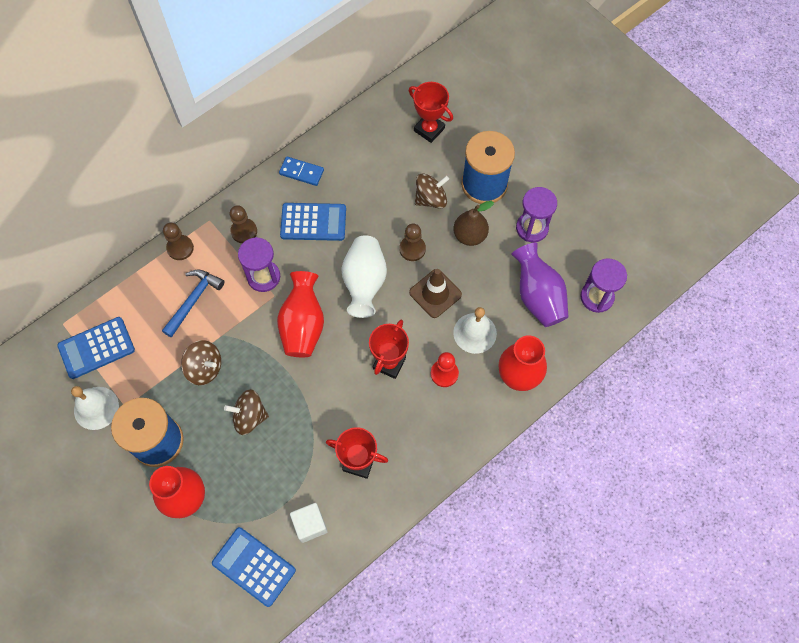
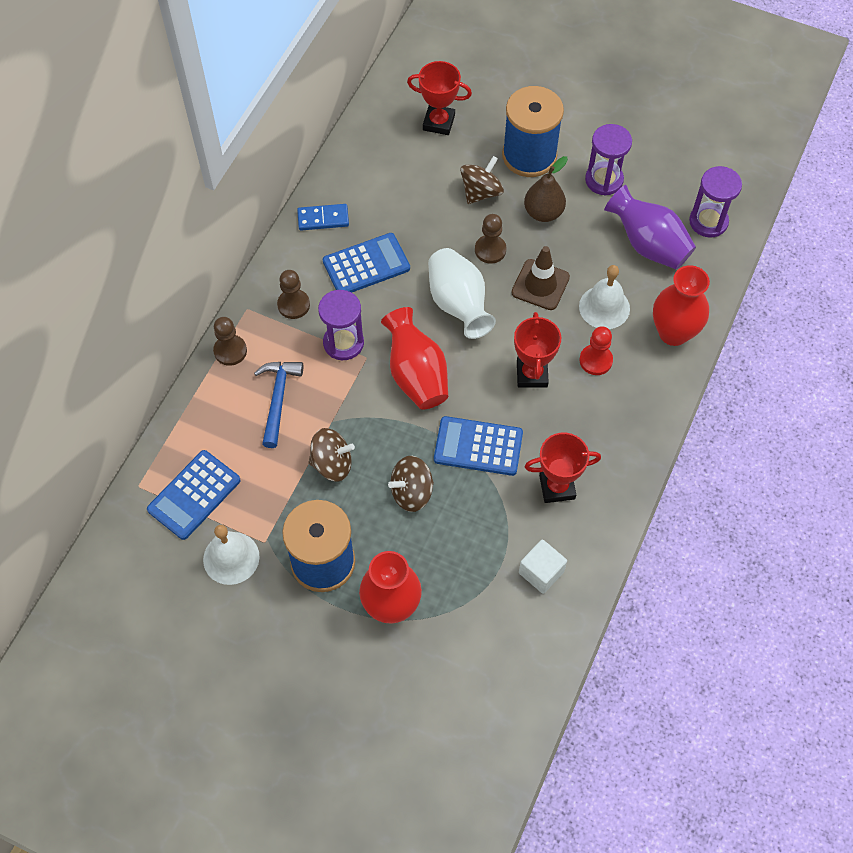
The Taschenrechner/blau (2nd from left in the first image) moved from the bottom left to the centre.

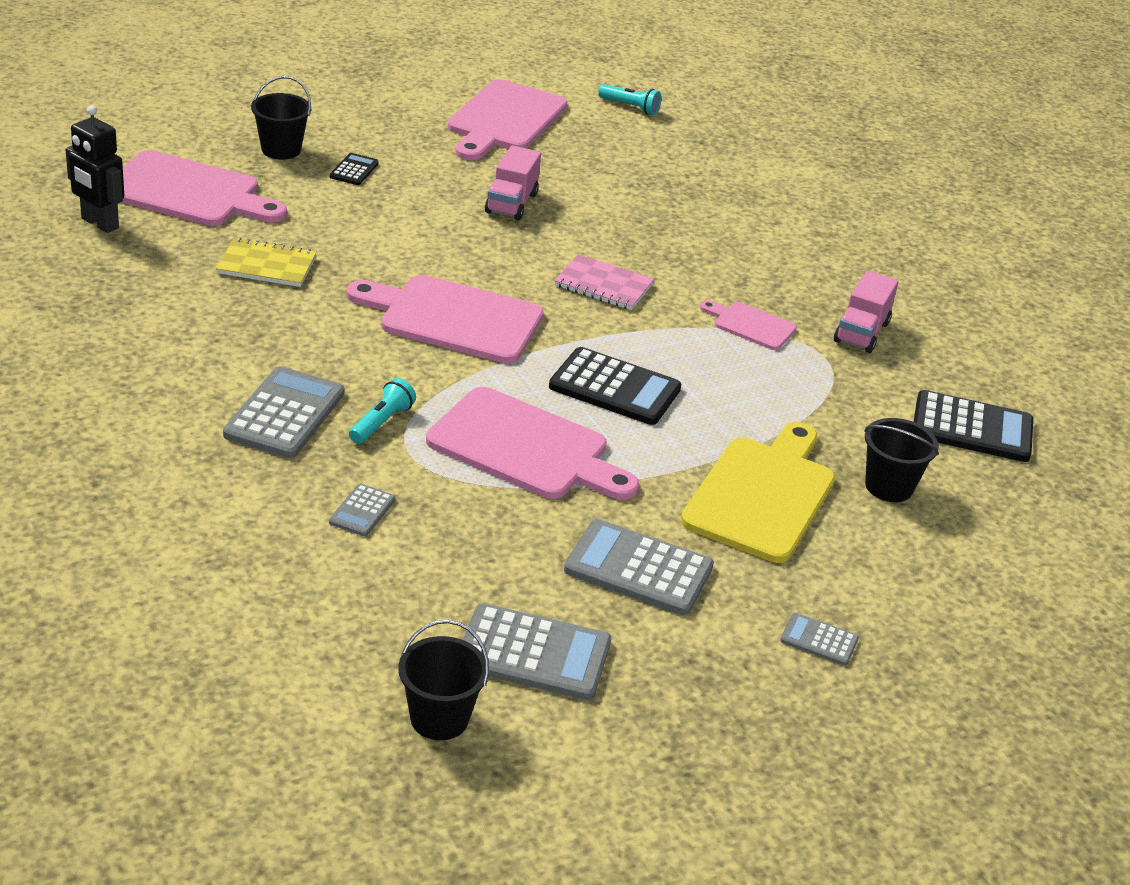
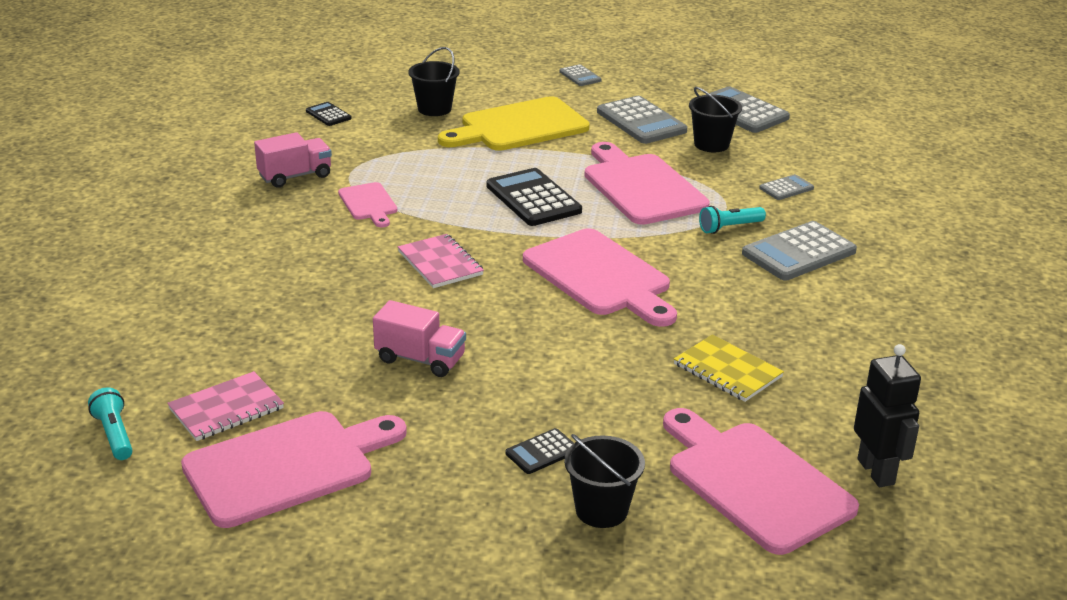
The Lastwagen/rosa (1st from left in the first image) at the top centre turned 60 degrees clockwise.
The Taschenrechner/schwarz (3rd from left in the first image) at the middle right changed to 0.51 times the size.
The Eimer/schwarz (2nd from left in the first image) moved from the bottom centre to the top right.
The Notizbuch/rosa (1st from left) at the bottom left appeared.

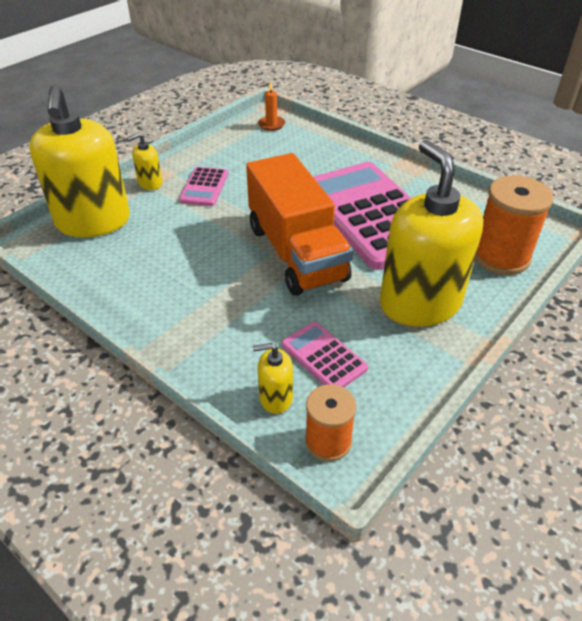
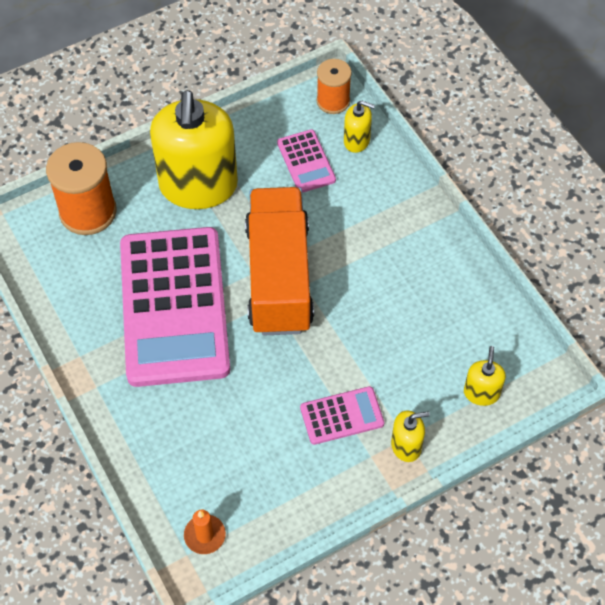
The Seifenspender/gelb (1st from left in the first image) at the top left changed to 0.42 times the size.
The Taschenrechner/rosa (1st from left in the first image) at the top centre turned 45 degrees clockwise.

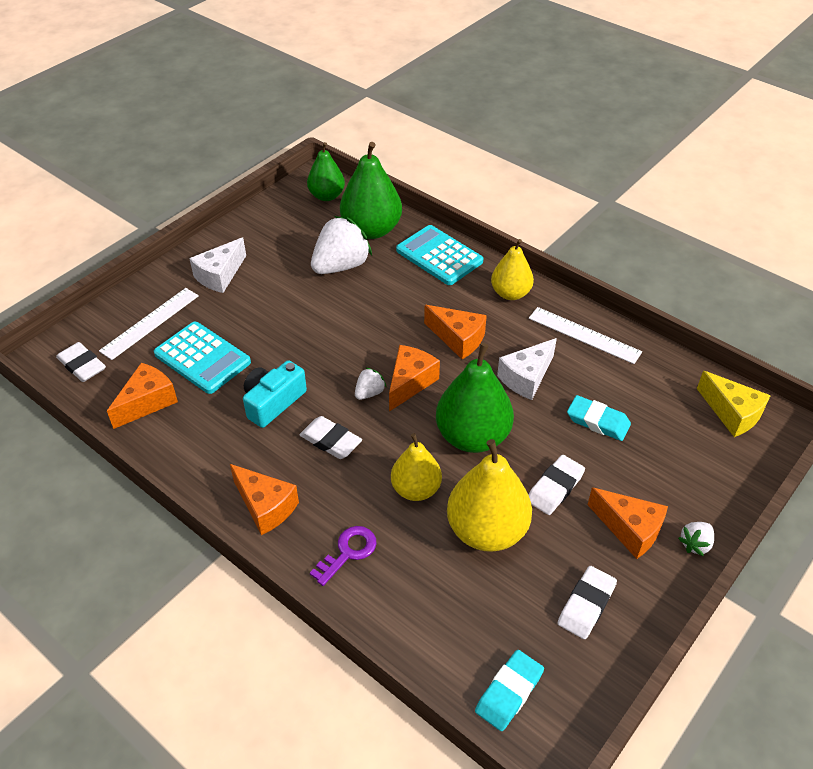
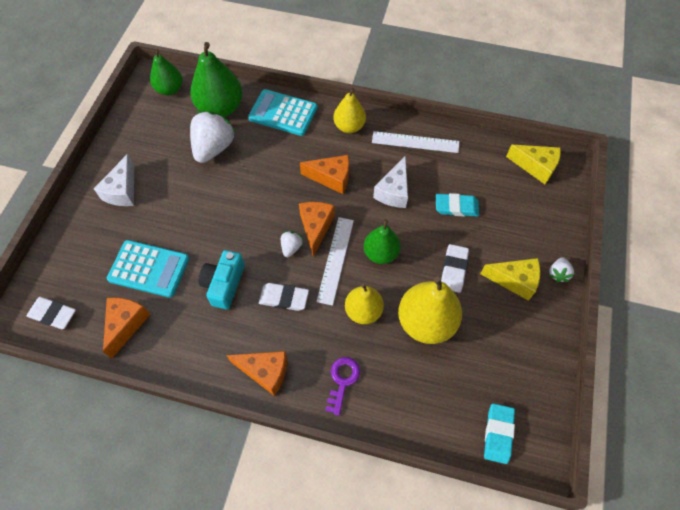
The Lineal/weiß (1st from left) moved from the middle left to the centre.
The Birne/grün (3rd from left) at the centre changed to 0.63 times the size.
The Käse/orange (5th from left) at the bottom right became the Käse/gelb (1st from left) at the middle right.
The Radiergummi/weiß (4th from left) at the bottom right disappeared.

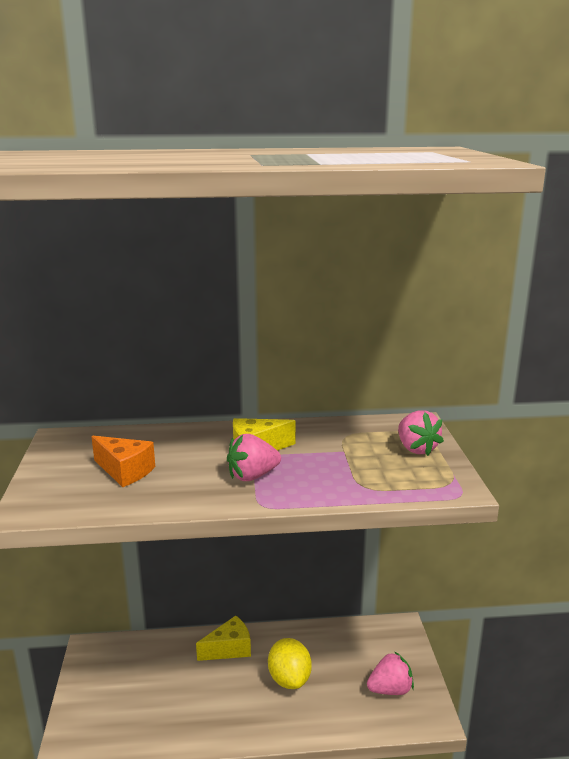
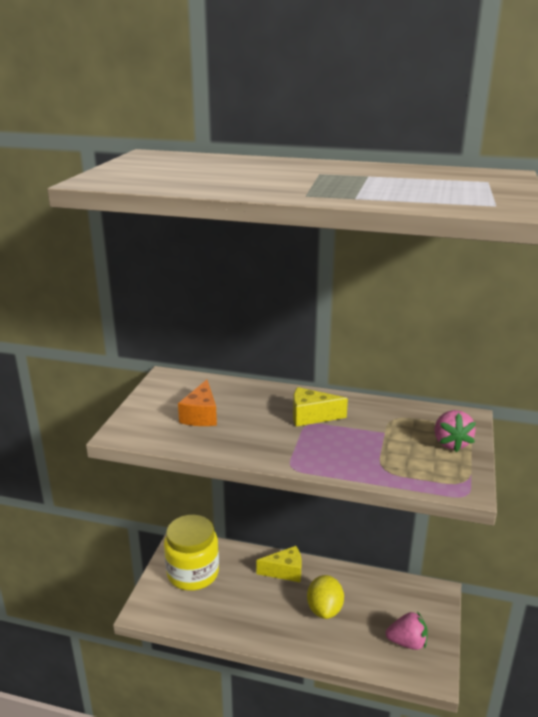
The Erdbeere/rosa (1st from left) at the centre disappeared.
The Käse/orange at the middle left turned 45 degrees clockwise.
The Einmachglas/gelb at the bottom centre appeared.

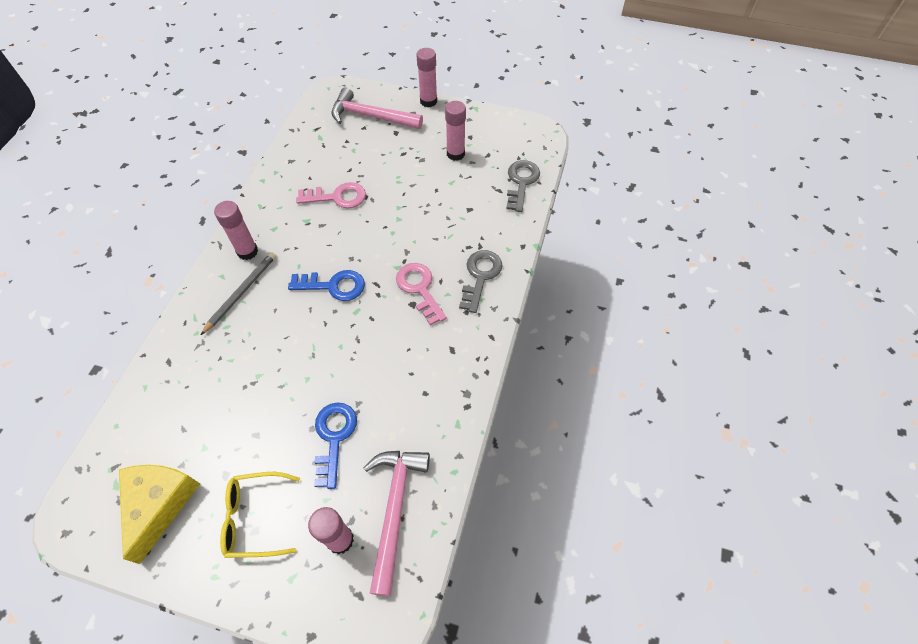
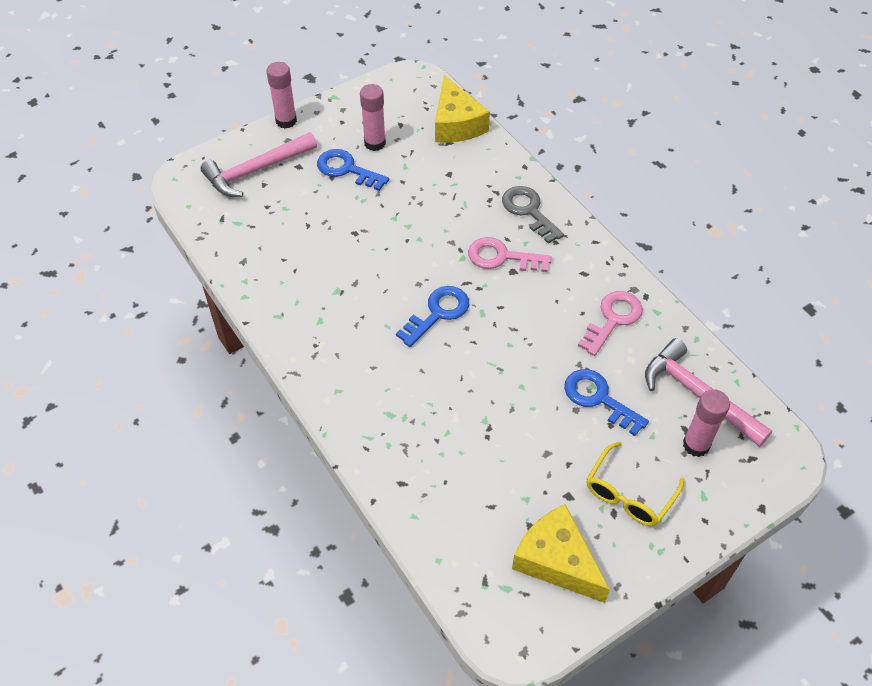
The Schlüssel/grau (2nd from left) at the top centre was replaced by the Käse/gelb (1st from left) at the top centre.
The Schlüssel/rosa (1st from left in the first image) moved from the top centre to the middle right.
The Klebestift/rosa (1st from left) at the middle left disappeared.
The Bleistift/grau at the middle left disappeared.
The Schlüssel/blau (1st from left) at the top centre appeared.

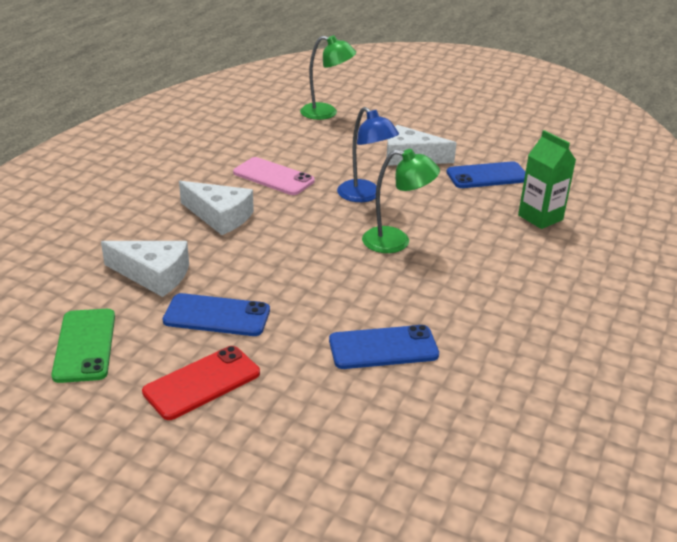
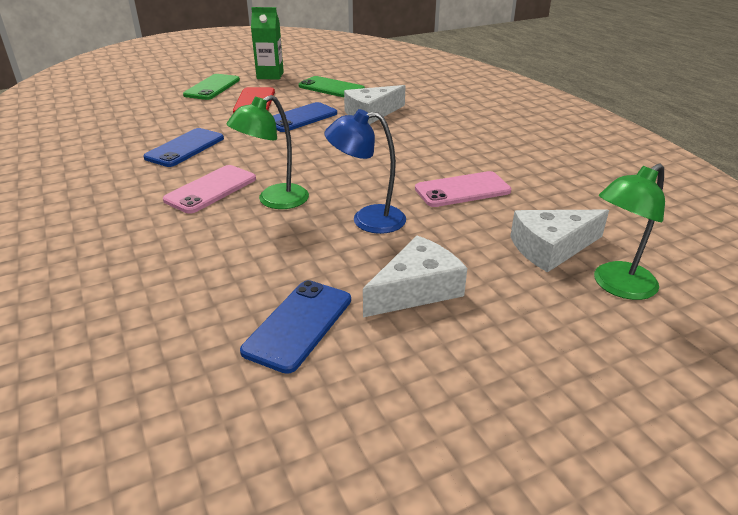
The Getränkekarton/grün moved from the top right to the top centre.
The Käse/weiß (2nd from left in the first image) moved from the middle left to the middle right.
The Handy/grün (1st from left) at the top left appeared.
The Handy/rosa (1st from left) at the middle left appeared.

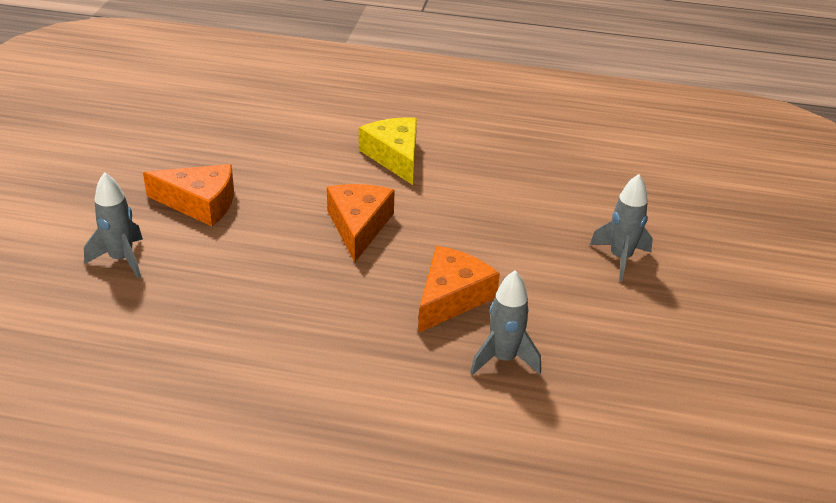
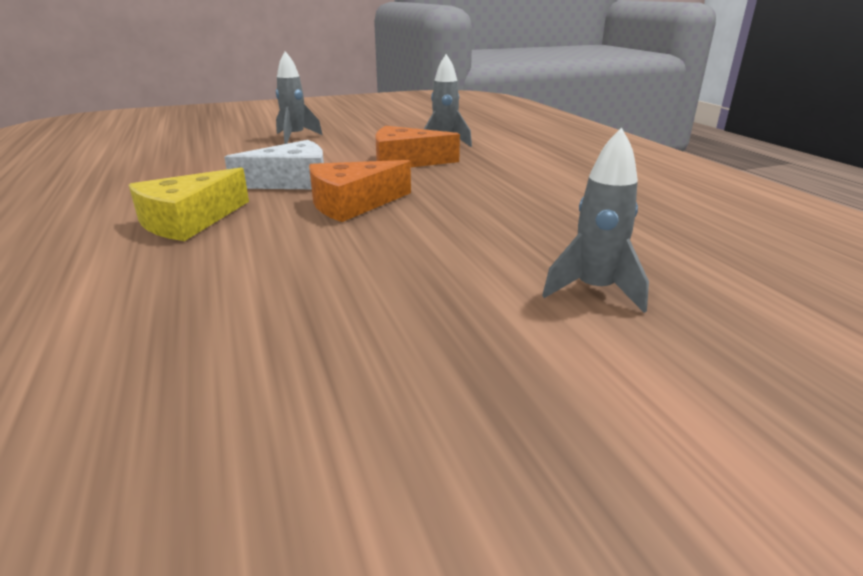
The Käse/orange (1st from left) at the middle left disappeared.
The Käse/weiß at the top left appeared.

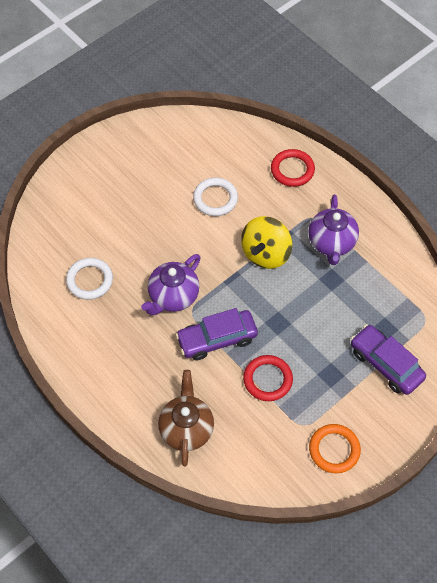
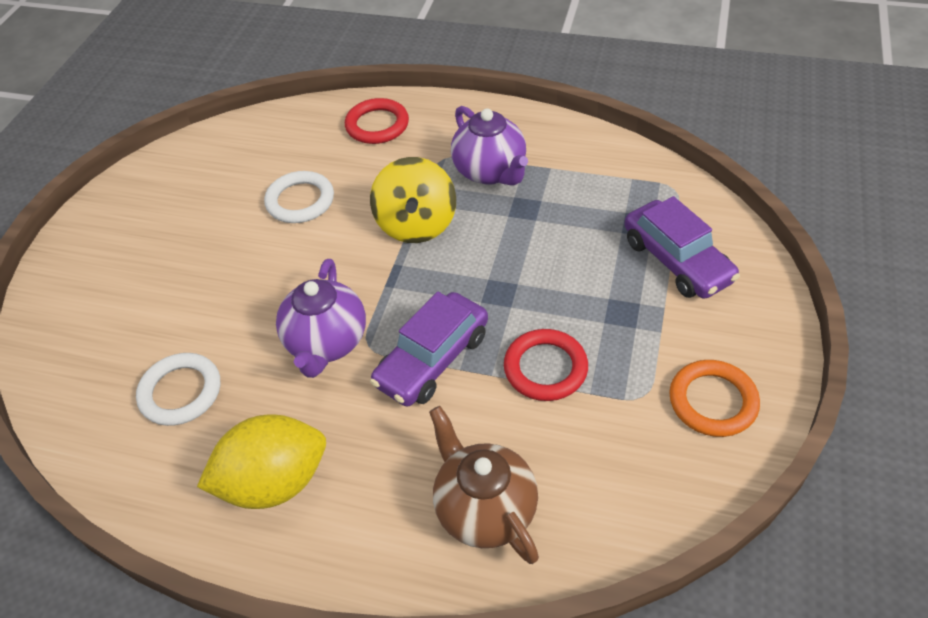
The Auto/lila (2nd from left) at the middle right turned 135 degrees counterclockwise.
The Zitrone/gelb at the bottom left appeared.

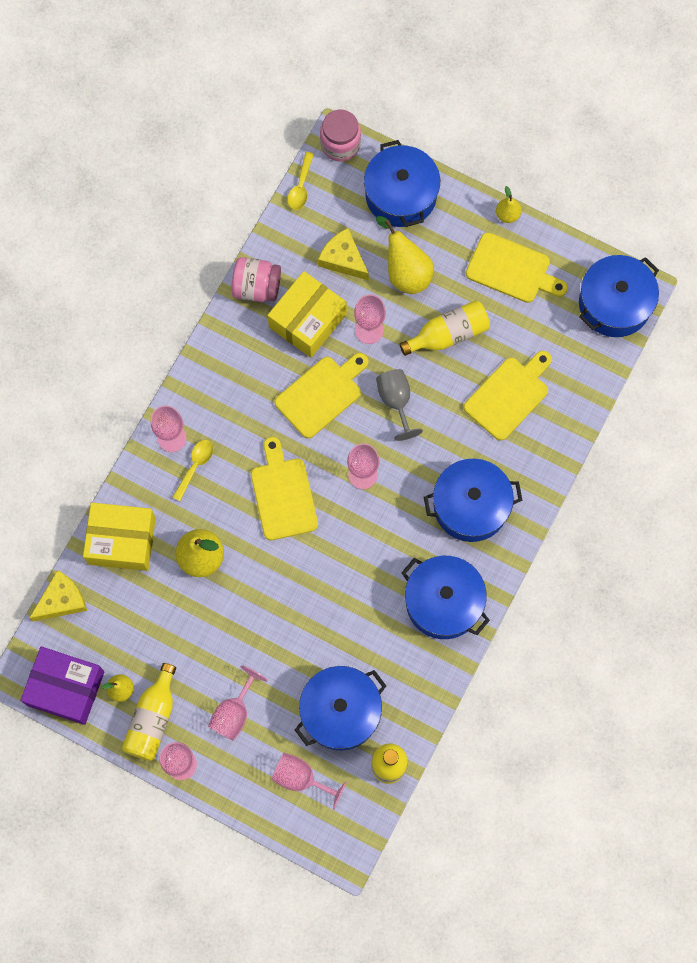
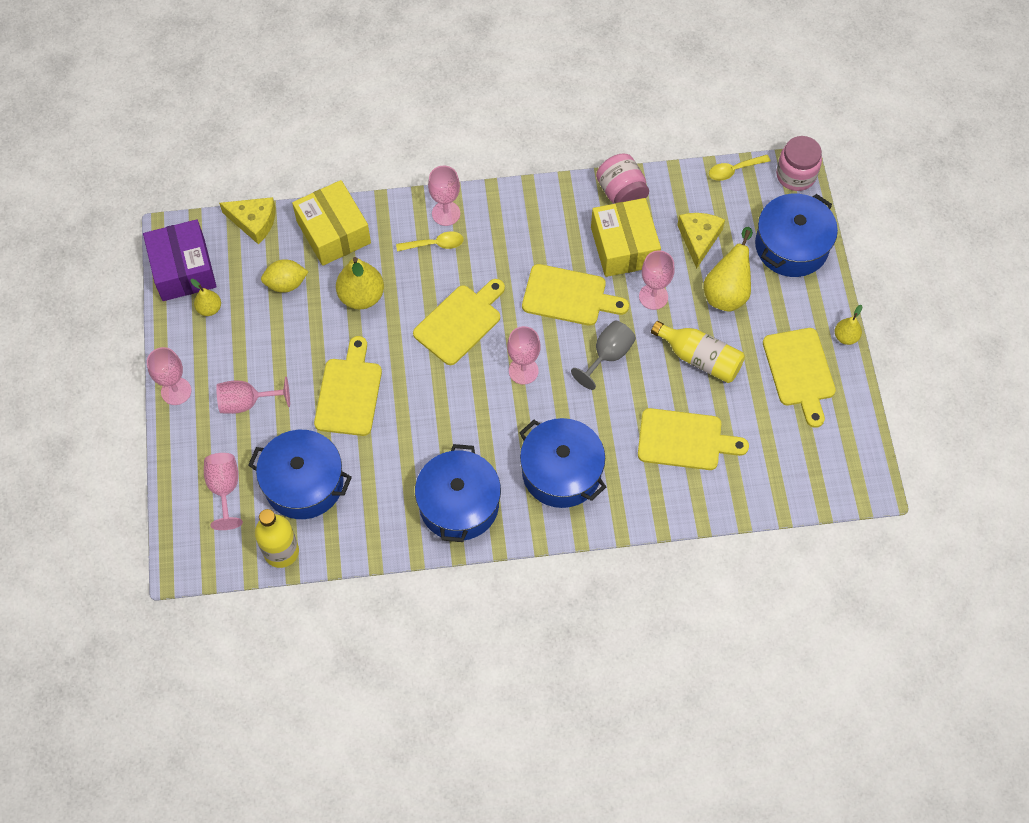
The Kochtopf/blau (5th from left) at the top right disappeared.
The Schachtel/gelb (2nd from left) at the top centre turned 75 degrees clockwise.
The Flasche/gelb (1st from left) at the bottom left disappeared.
The Zitrone/gelb at the middle left appeared.
The Schneidebrett/gelb (1st from left) at the centre appeared.

